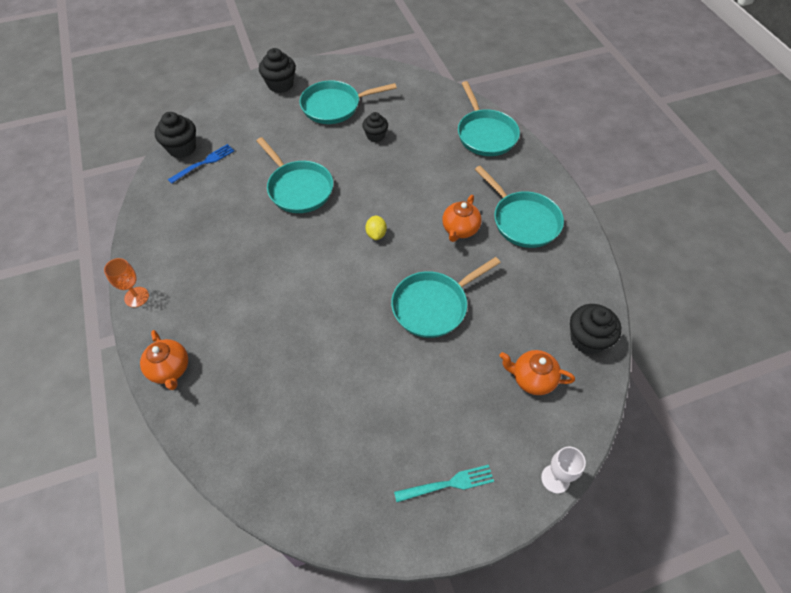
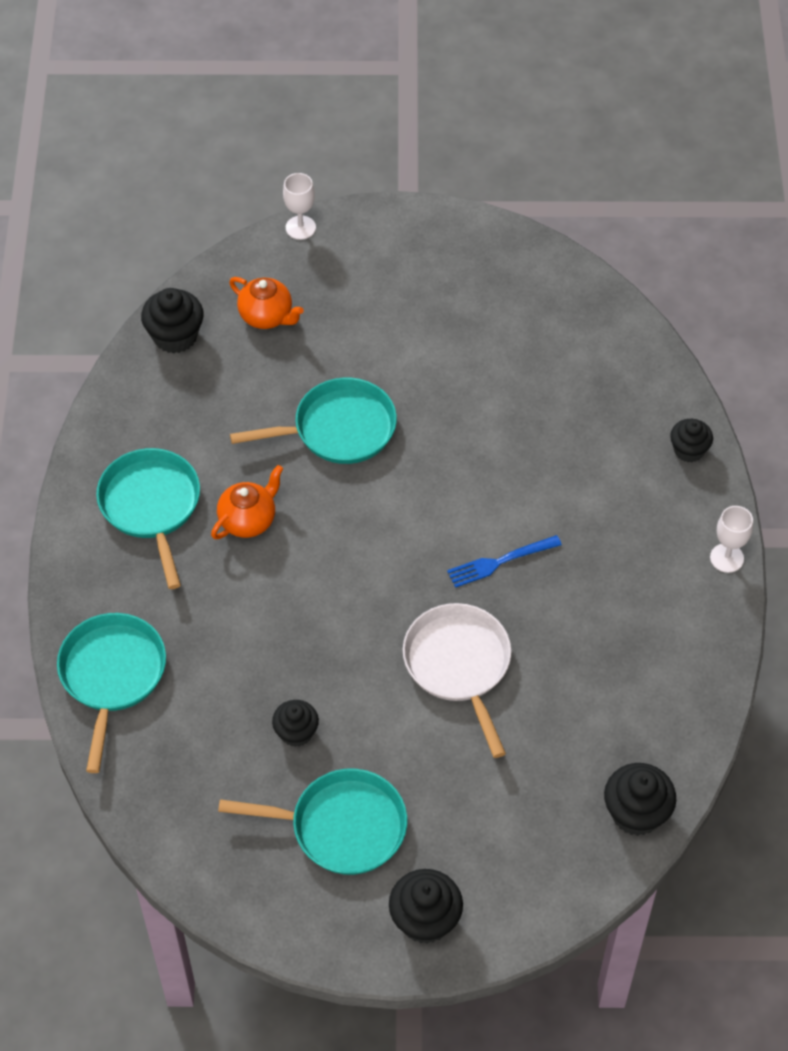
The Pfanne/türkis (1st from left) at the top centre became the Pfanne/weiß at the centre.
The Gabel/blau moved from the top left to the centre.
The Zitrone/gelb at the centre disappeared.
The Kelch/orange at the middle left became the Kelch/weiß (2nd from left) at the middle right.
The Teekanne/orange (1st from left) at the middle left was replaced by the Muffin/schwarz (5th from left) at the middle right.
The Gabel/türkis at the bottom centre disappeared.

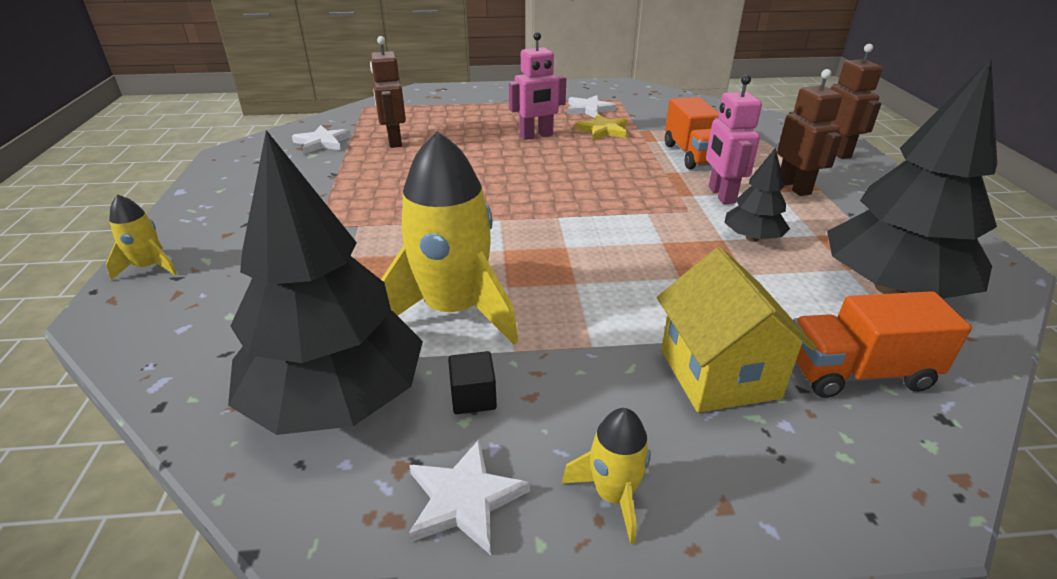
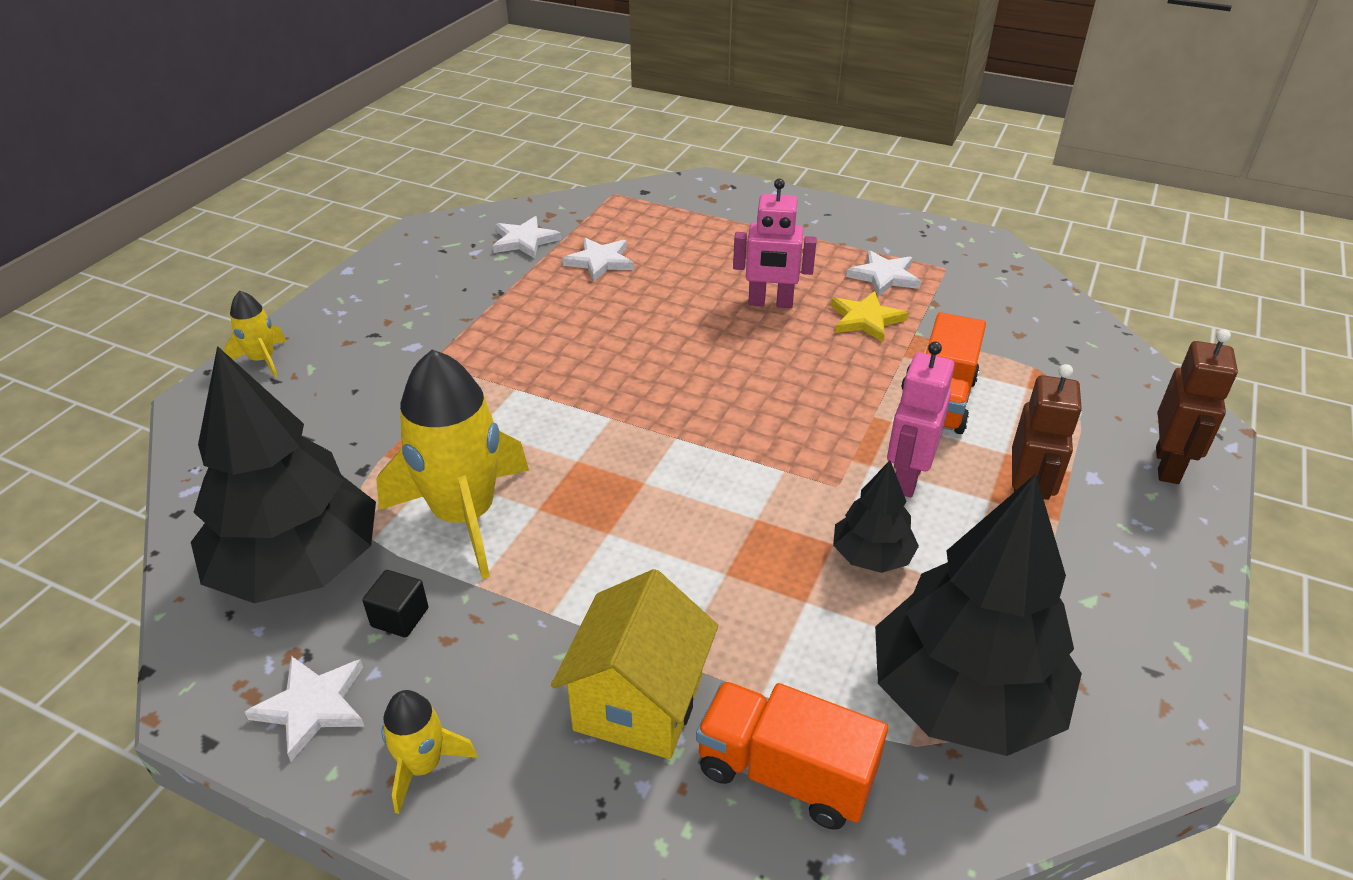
The Roboter/braun (1st from left) at the top centre was replaced by the Stern/weiß (3rd from left) at the top centre.

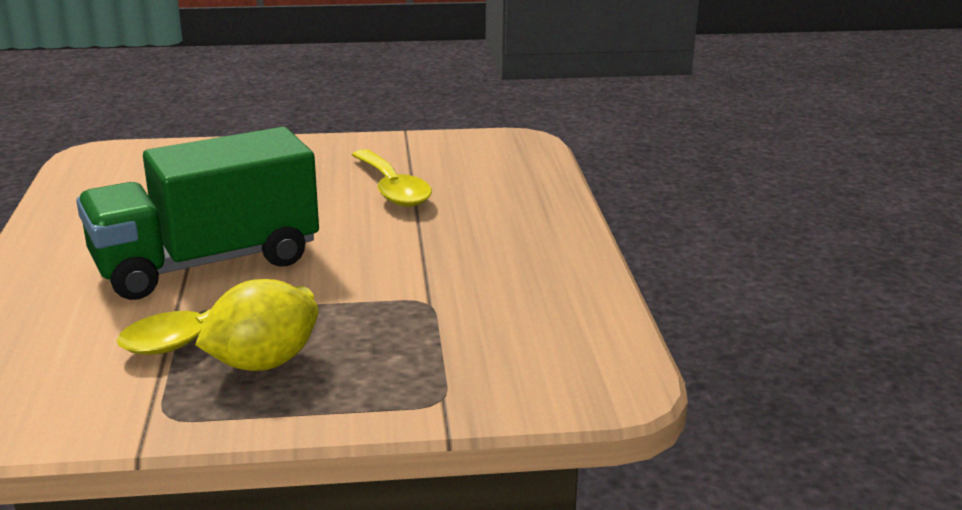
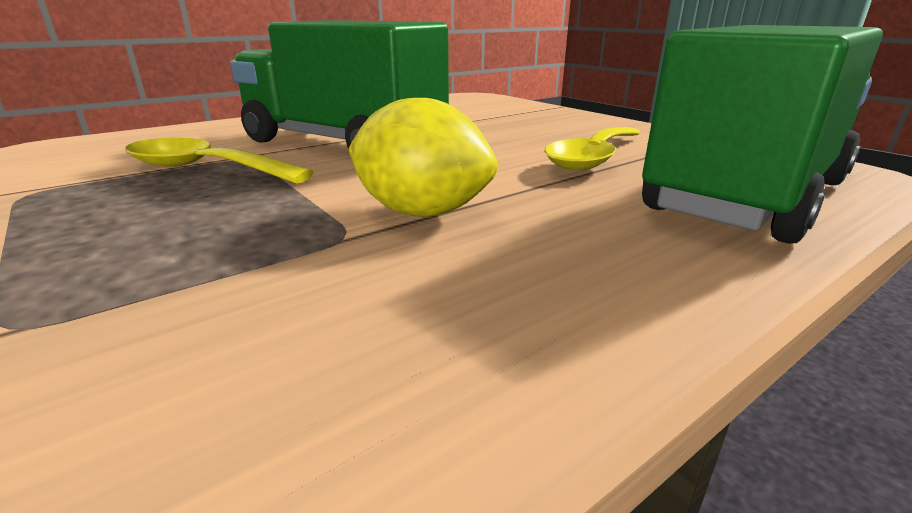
The Zitrone/gelb moved from the middle left to the top centre.
The Lastwagen/grün (2nd from left) at the top right appeared.

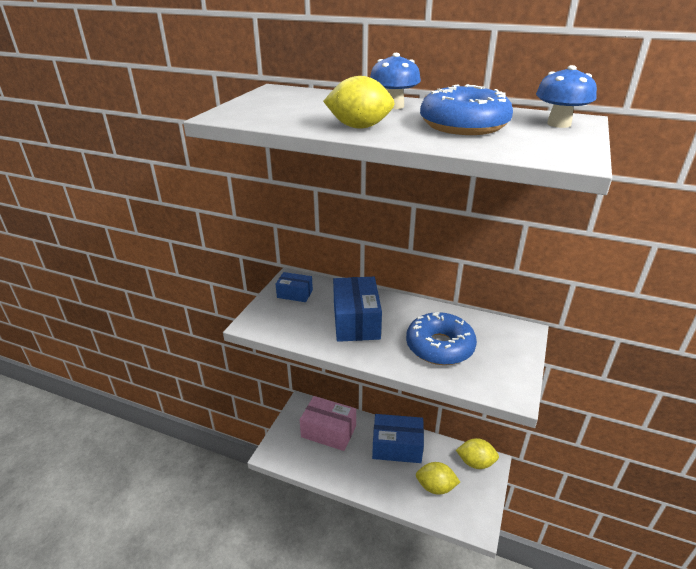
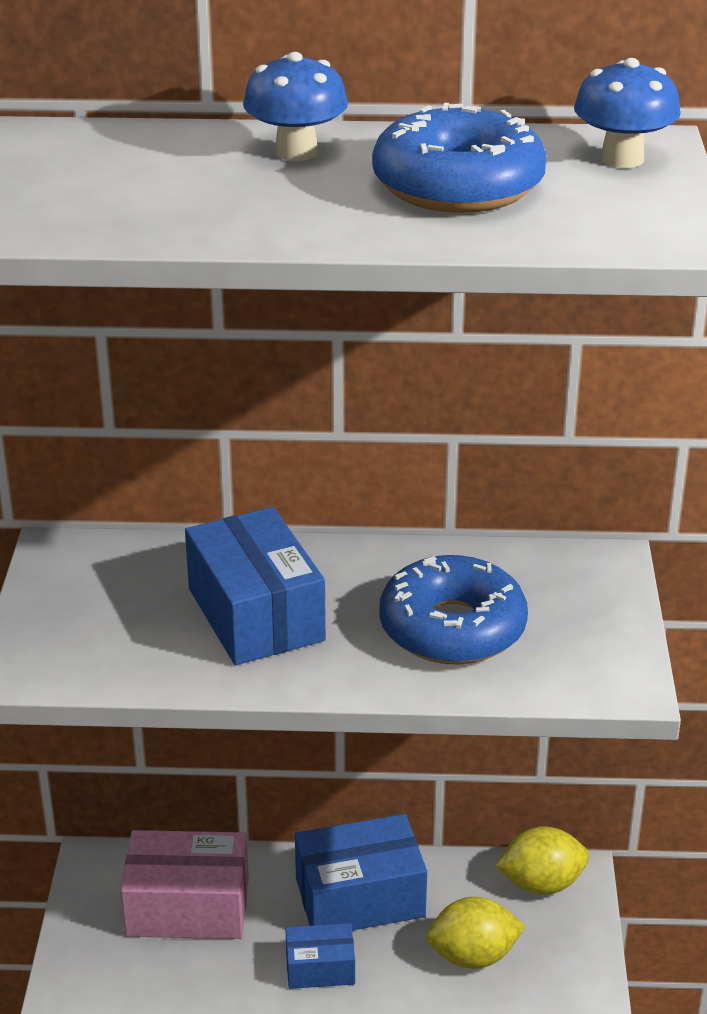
The Zitrone/gelb (1st from left) at the top centre disappeared.
The Schachtel/blau (1st from left in the first image) moved from the centre to the bottom centre.

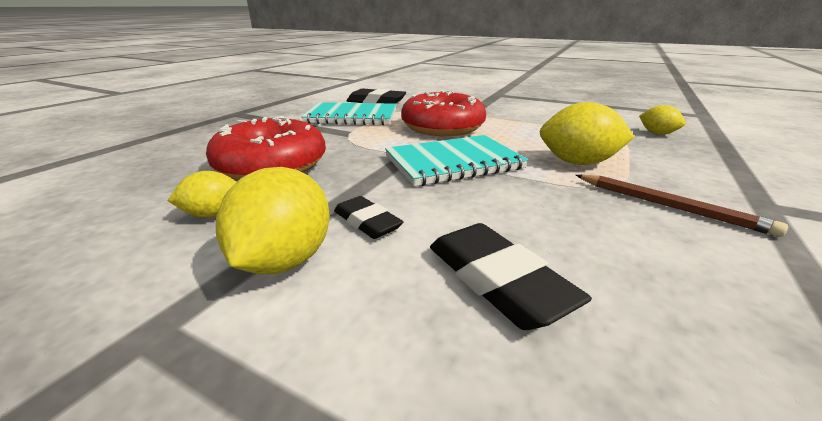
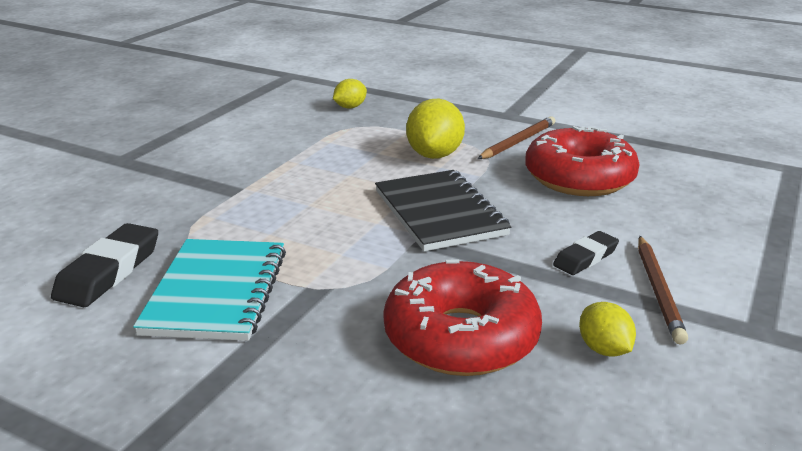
The Donut/rot (2nd from left) moved from the top centre to the middle right.
The Notizbuch/türkis (2nd from left) at the centre became the Notizbuch/schwarz at the centre.
The Zitrone/gelb (2nd from left) at the middle left was replaced by the Bleistift/braun (2nd from left) at the middle right.
The Radiergummi/schwarz (3rd from left) at the centre disappeared.

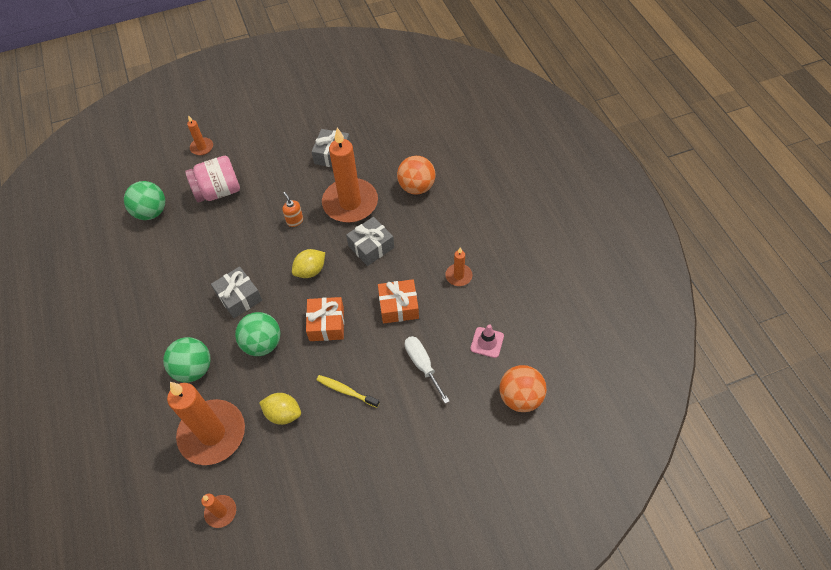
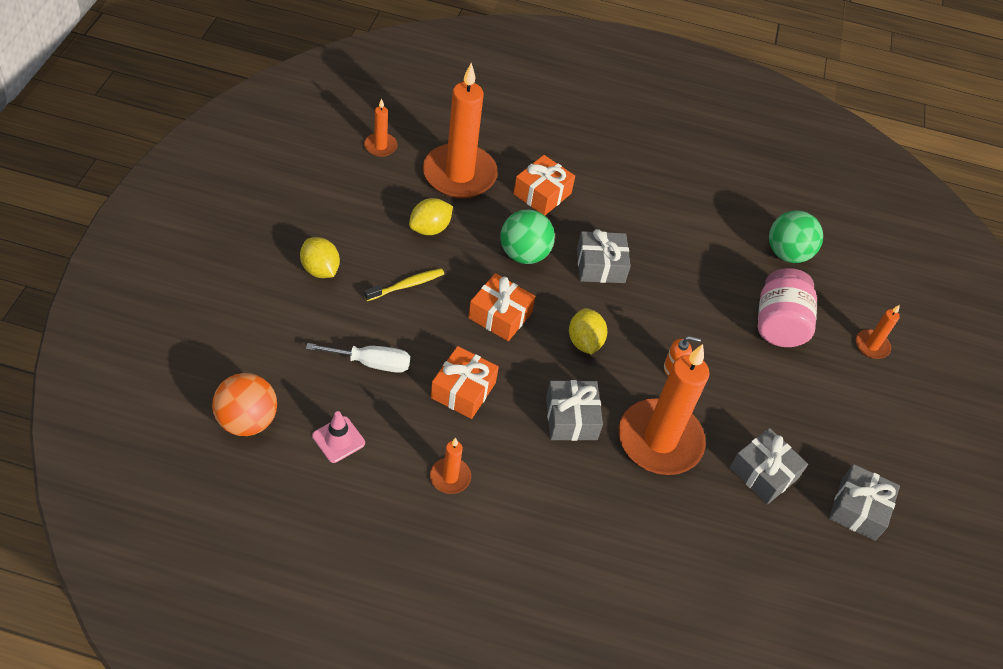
The Ball/orange (1st from left) at the top centre disappeared.
The Ball/grün (2nd from left) at the middle left was replaced by the Geschenk/orange (3rd from left) at the top centre.
The Zitrone/gelb (1st from left) at the middle left appeared.
The Geschenk/grau (4th from left) at the bottom right appeared.

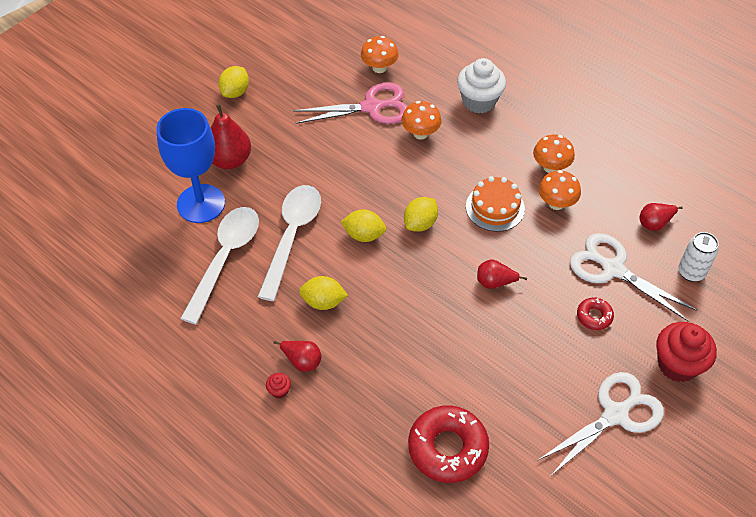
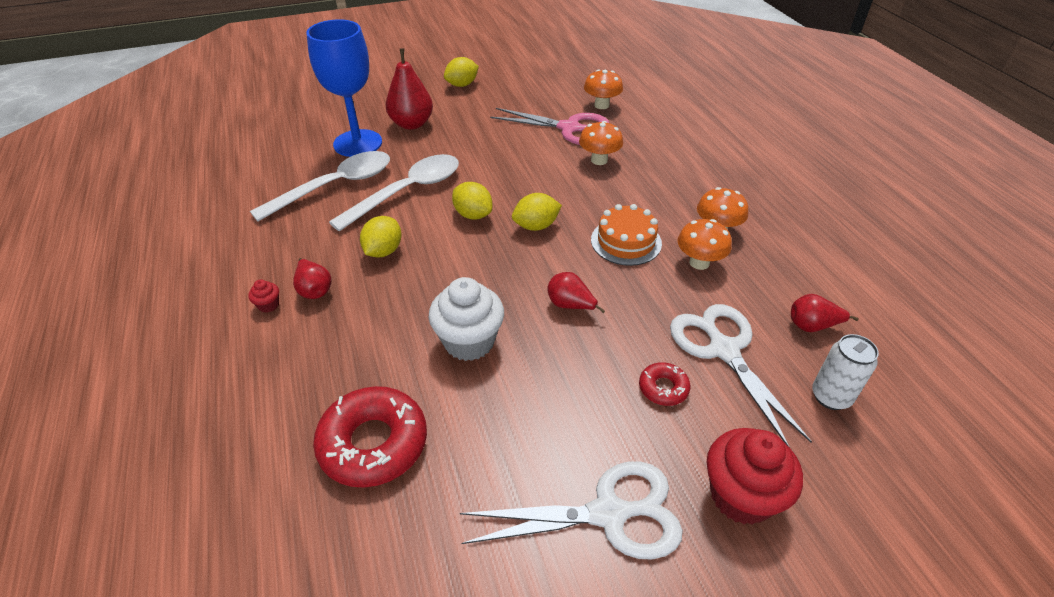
The Muffin/weiß moved from the top centre to the centre.
The Zitrone/gelb (2nd from left in the first image) at the centre turned 75 degrees clockwise.

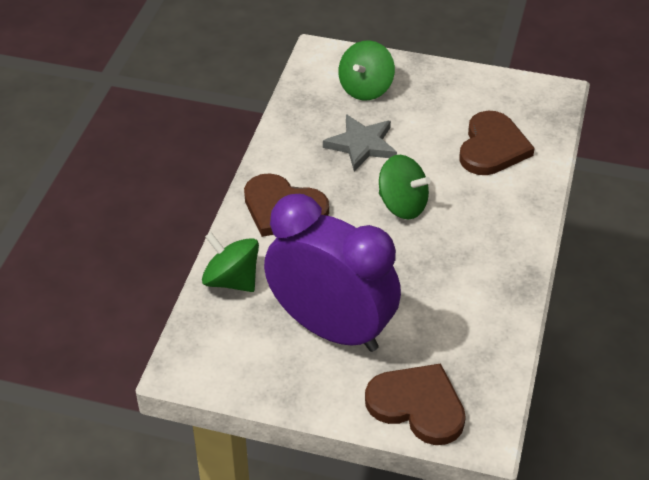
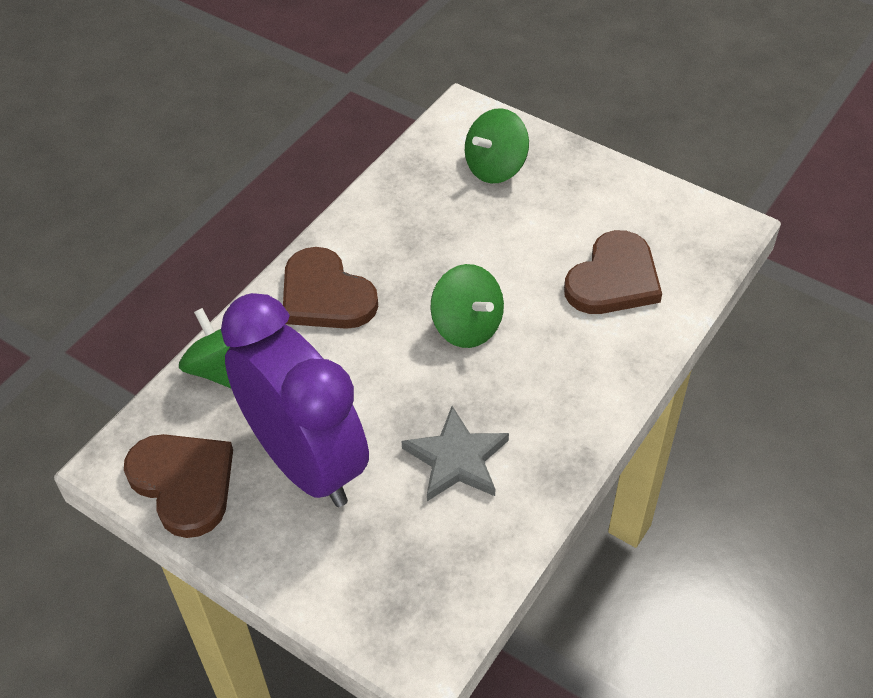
The Stern/grau moved from the top centre to the centre.
The Herz/braun (2nd from left in the first image) moved from the bottom centre to the bottom left.

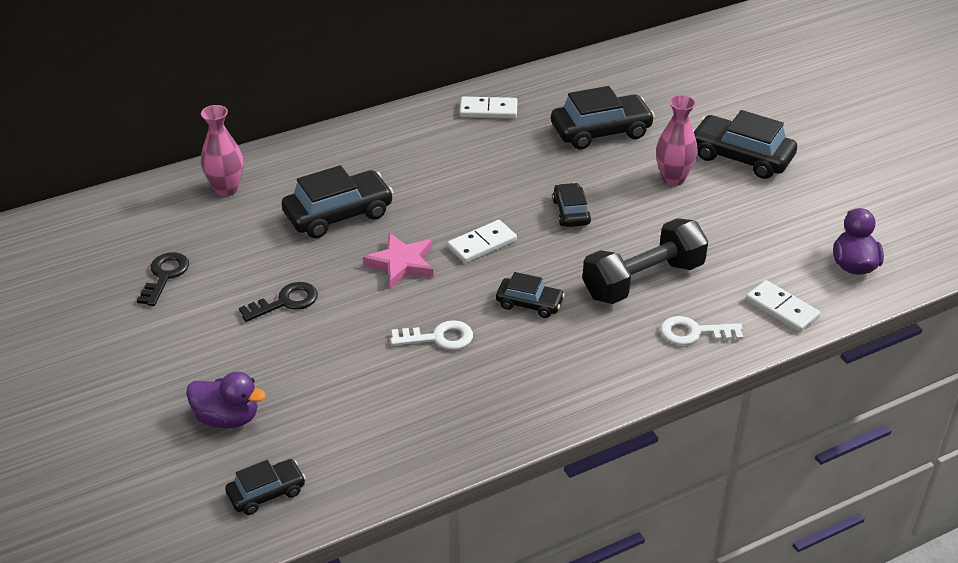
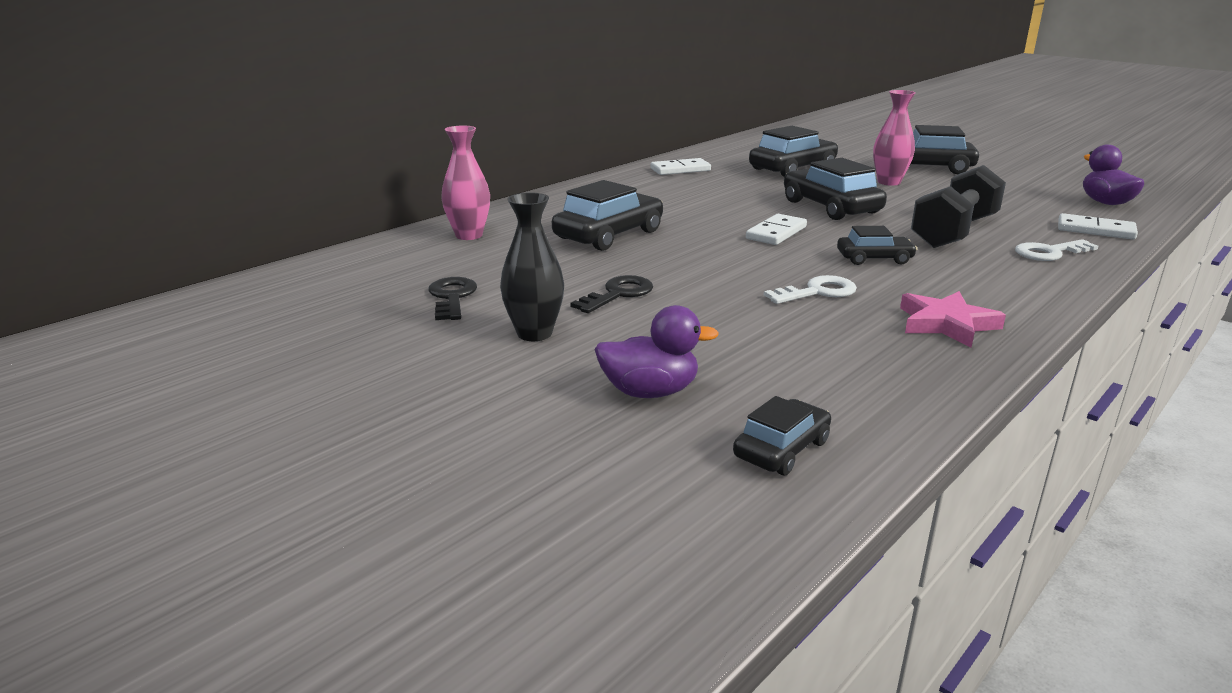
The Auto/schwarz (4th from left) at the centre changed to 1.75 times the size.
The Stern/rosa moved from the centre to the middle right.
The Vase/schwarz at the centre appeared.

